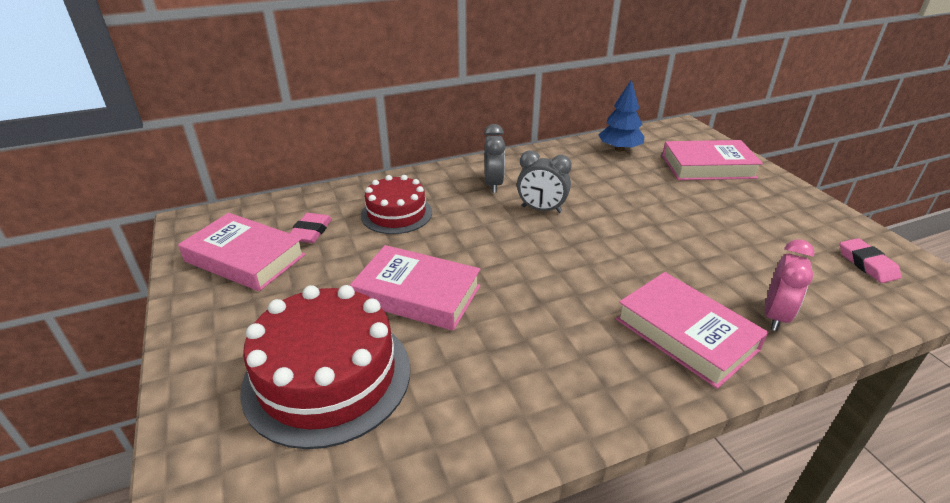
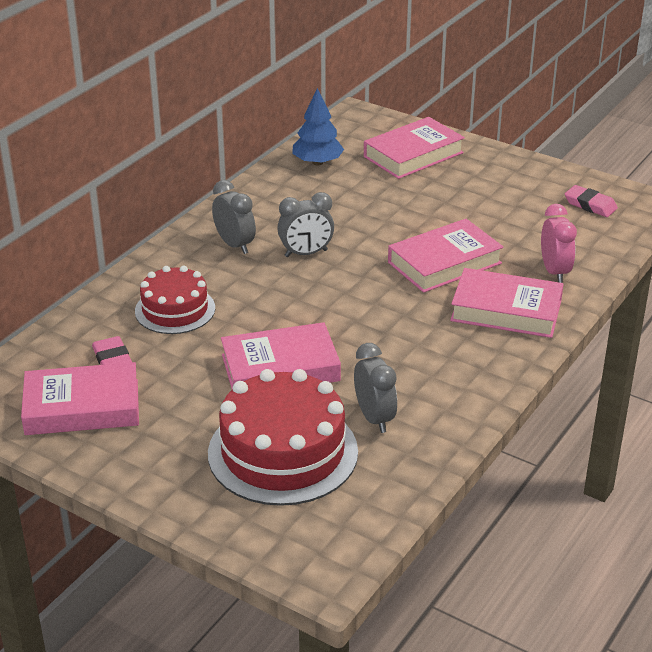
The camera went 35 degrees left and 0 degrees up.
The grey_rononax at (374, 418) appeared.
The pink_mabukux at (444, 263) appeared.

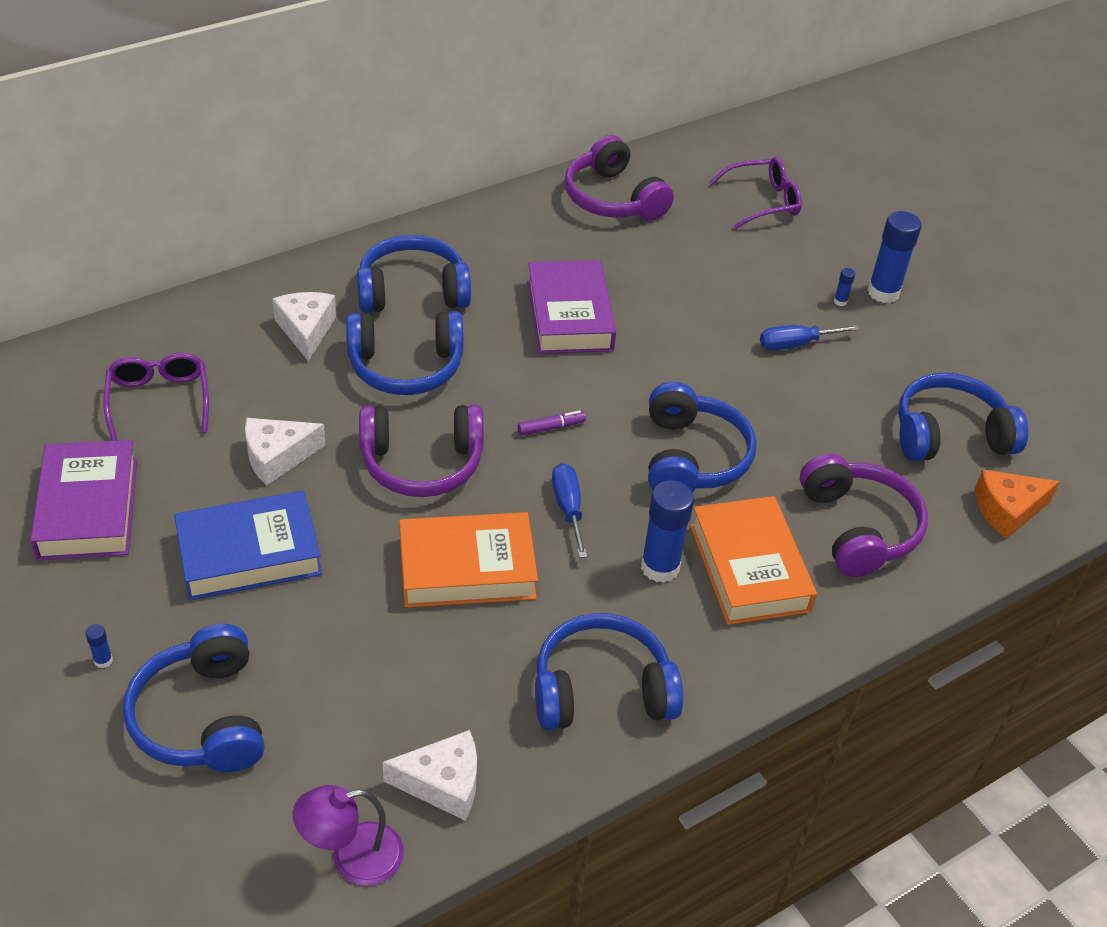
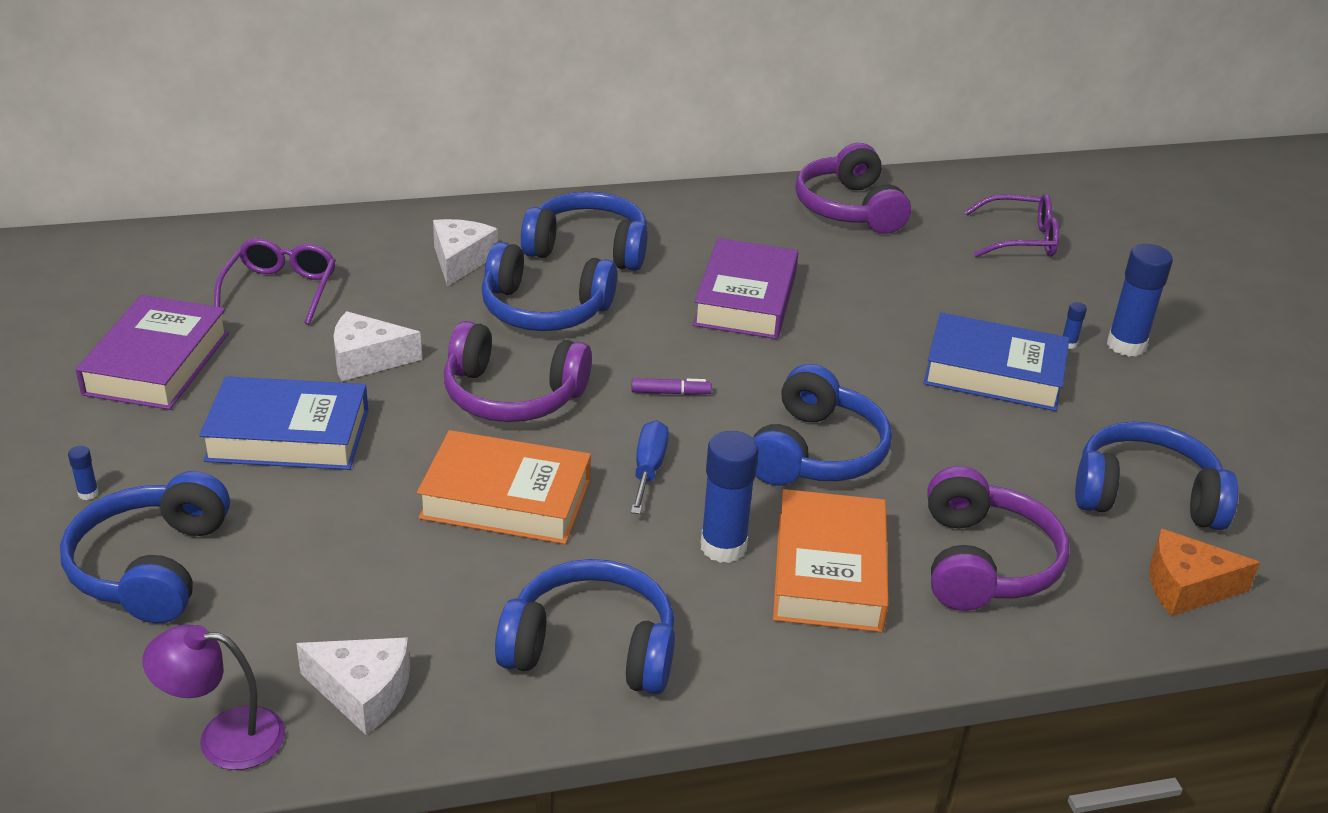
The camera went 20 degrees right and 10 degrees down.
The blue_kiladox at (795, 344) was replaced by the blue_mabukux at (994, 373).

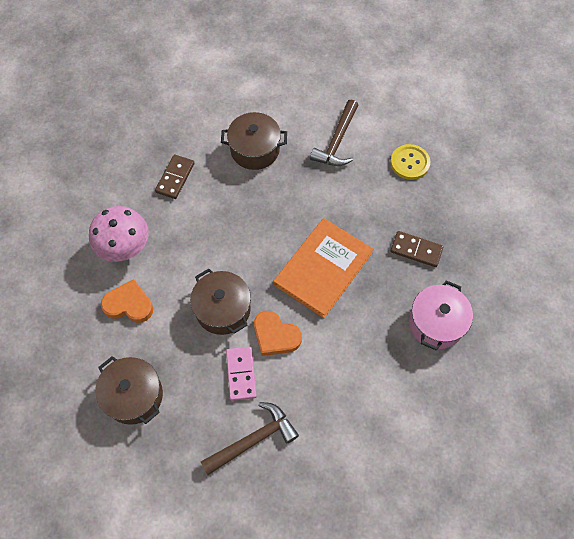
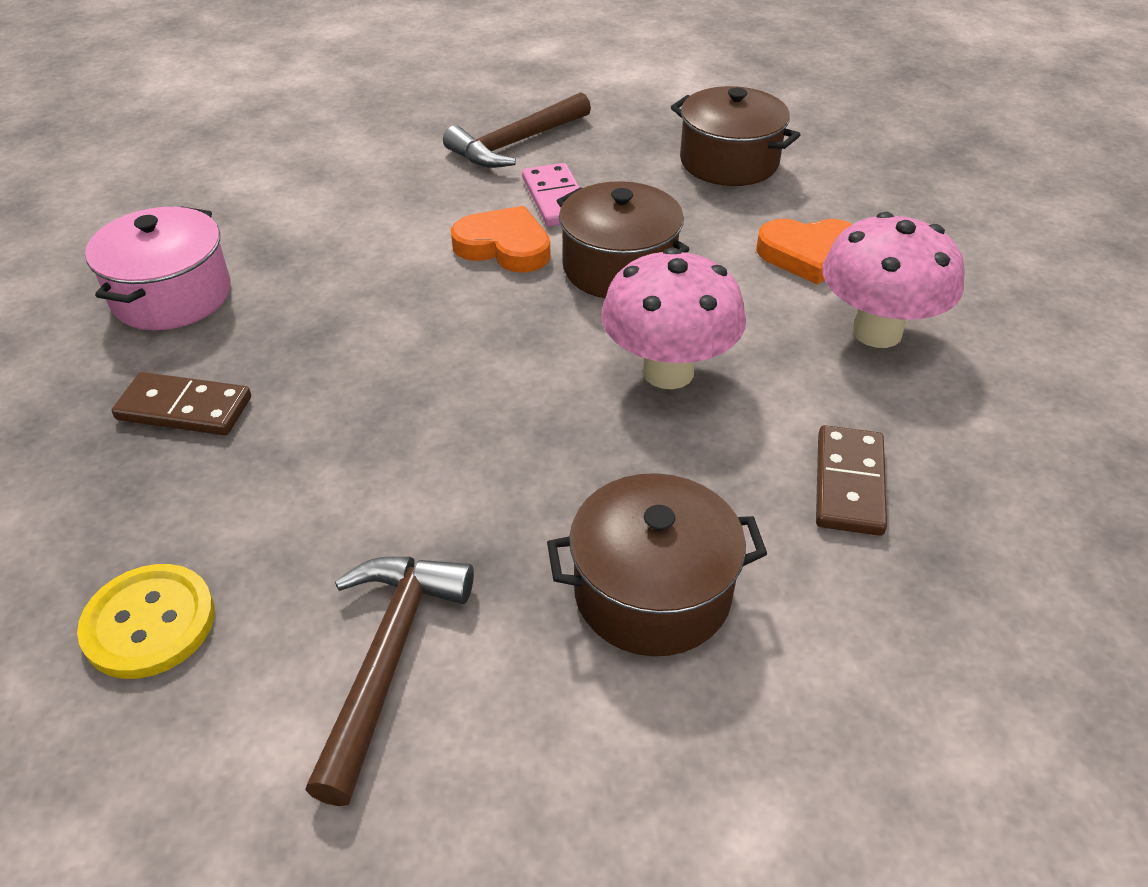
The camera went 170 degrees right and 20 degrees down.
The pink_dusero at (668, 371) appeared.
The orange_mabukux at (323, 269) disappeared.

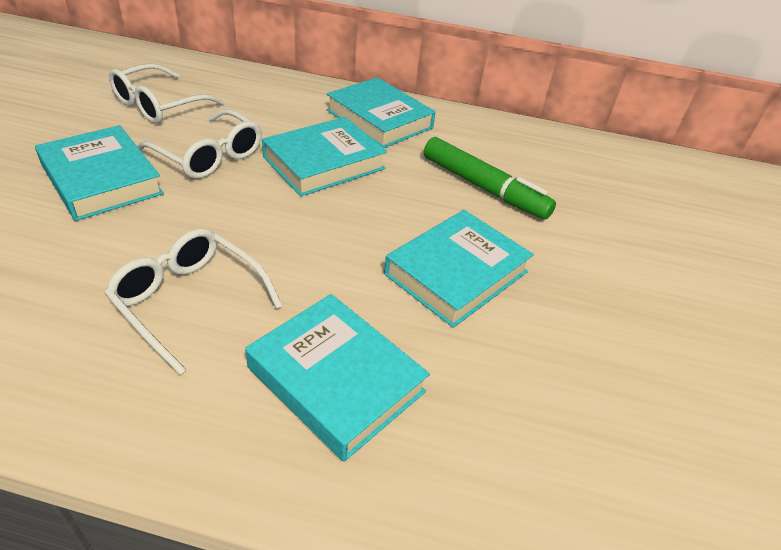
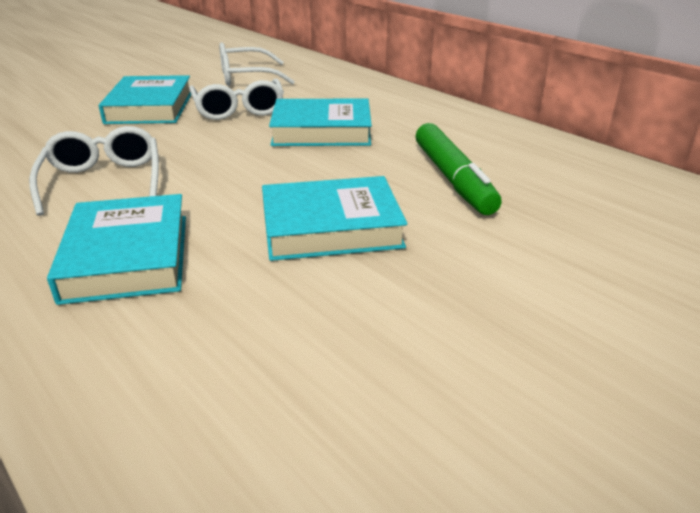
The camera went 40 degrees right and 10 degrees down.
The turquoise_mabukux at (379, 119) disappeared.

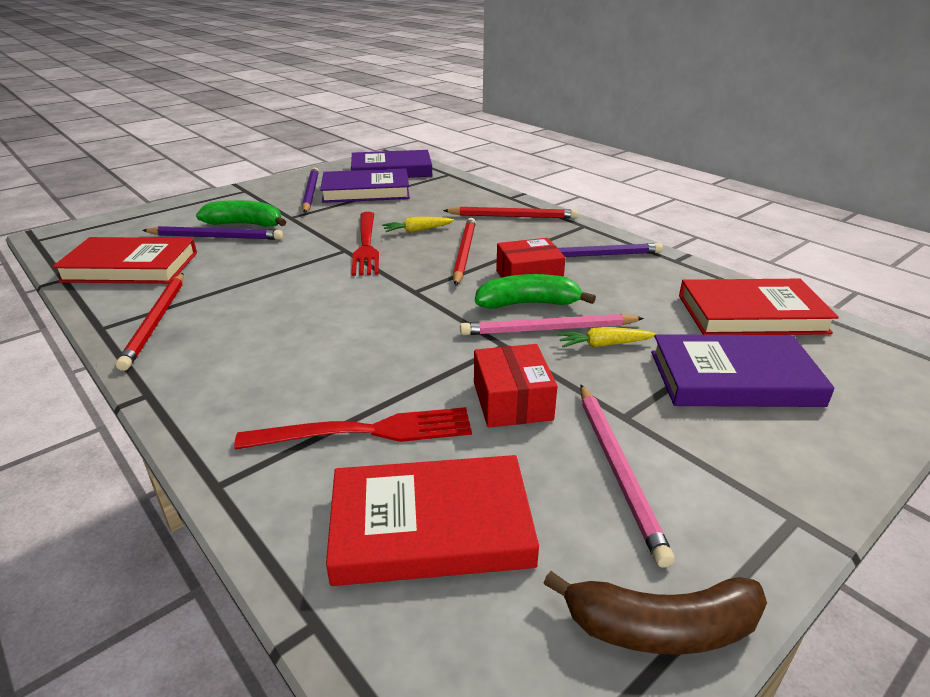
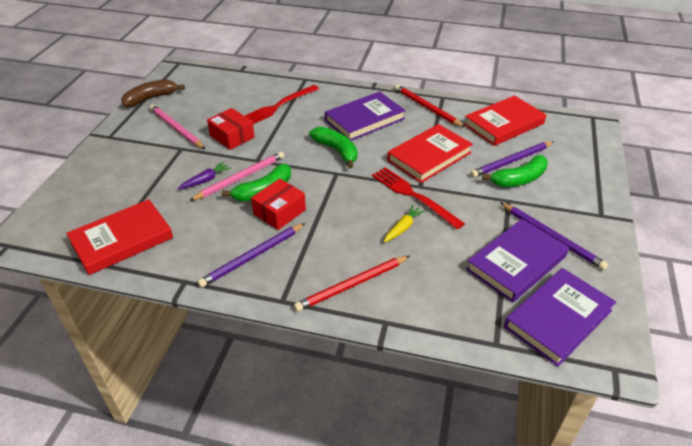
The camera went 145 degrees right and 10 degrees up.
The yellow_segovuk at (604, 344) became the purple_segovuk at (205, 180).
The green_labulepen at (337, 151) appeared.
The purple_mabukux moved from (733, 378) to (364, 120).
The red_mabukux moved from (431, 526) to (429, 156).
The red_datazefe at (464, 253) disappeared.

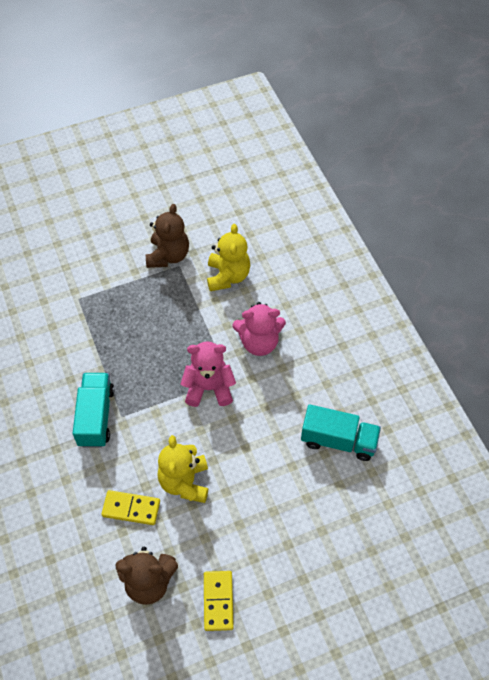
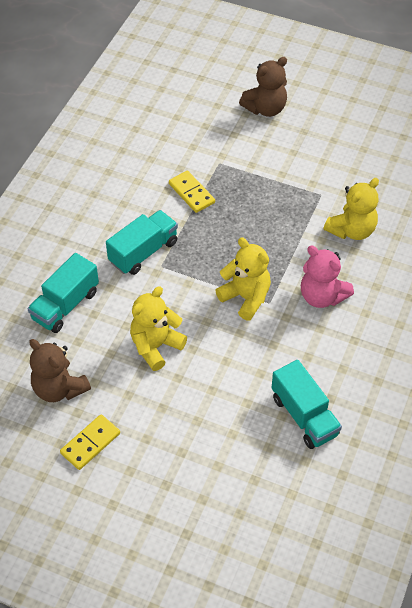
The camera went 45 degrees right and 5 degrees down.
The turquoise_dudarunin at (65, 305) appeared.
The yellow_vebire moved from (131, 508) to (191, 193).
The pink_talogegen at (209, 388) became the yellow_talogegen at (246, 297).
The brown_talogegen moved from (168, 256) to (265, 109).

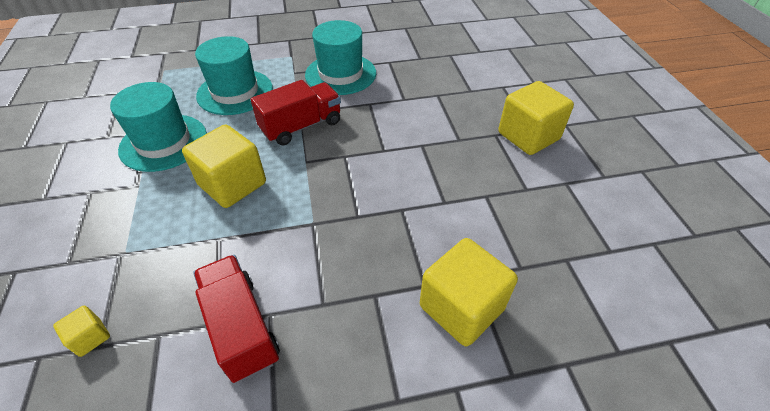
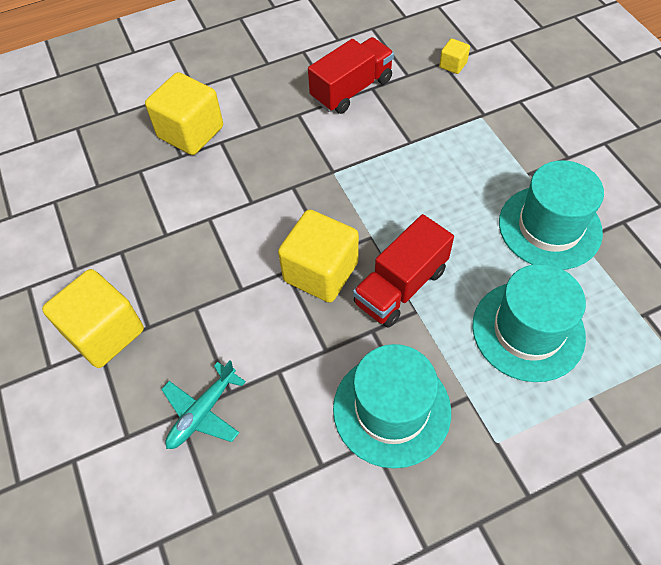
The camera went 170 degrees right and 10 degrees up.
The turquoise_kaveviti at (202, 412) appeared.
The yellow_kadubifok moved from (232, 184) to (320, 272).
The red_dudarunin at (241, 327) turned 90 degrees counterclockwise.

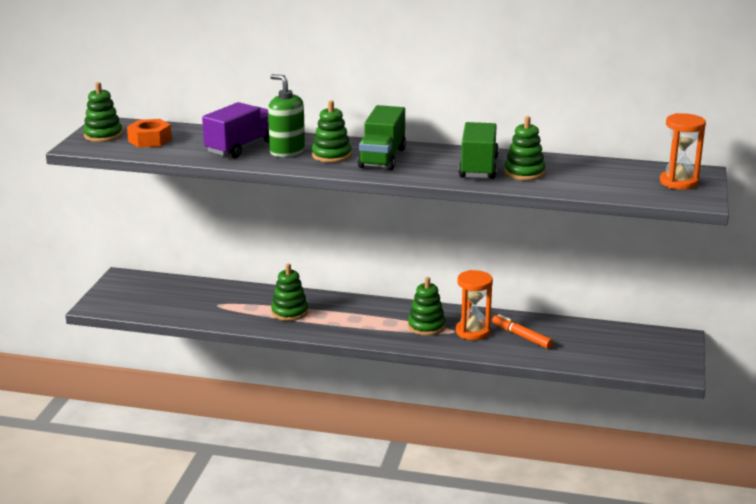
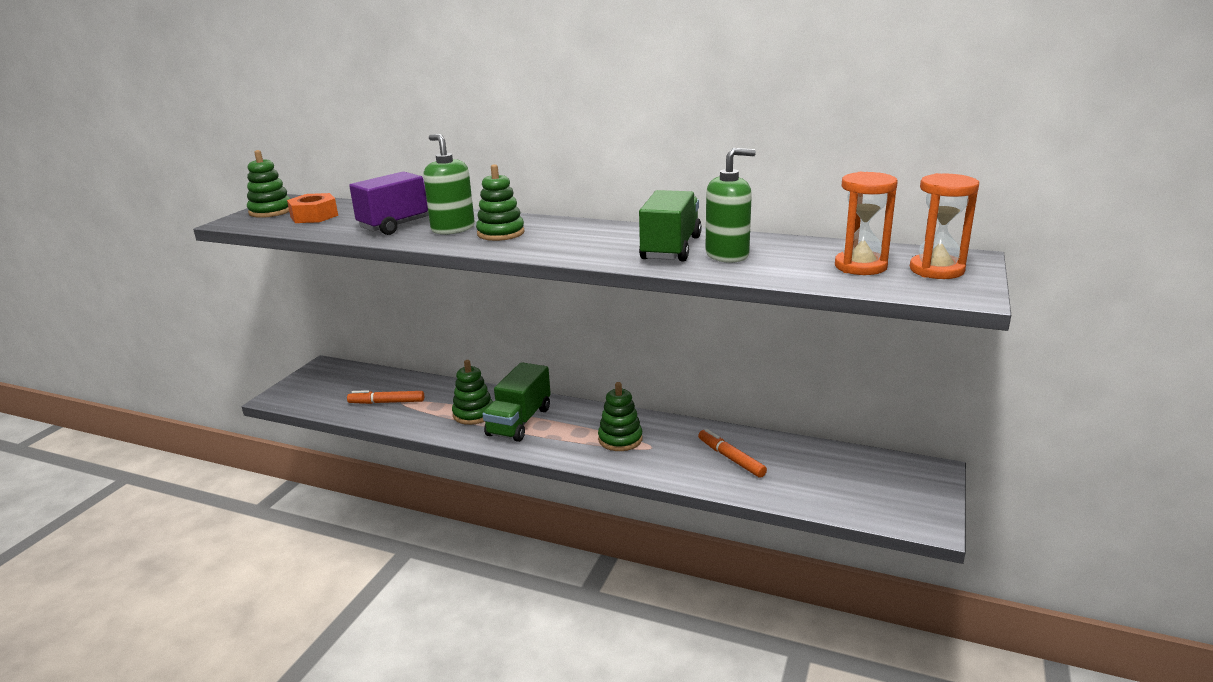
The camera went 10 degrees right and 0 degrees up.
The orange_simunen at (386, 402) appeared.
The green_dudarunin moved from (382, 158) to (519, 421).
The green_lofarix at (524, 173) was replaced by the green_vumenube at (727, 255).
The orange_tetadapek moved from (473, 332) to (860, 266).

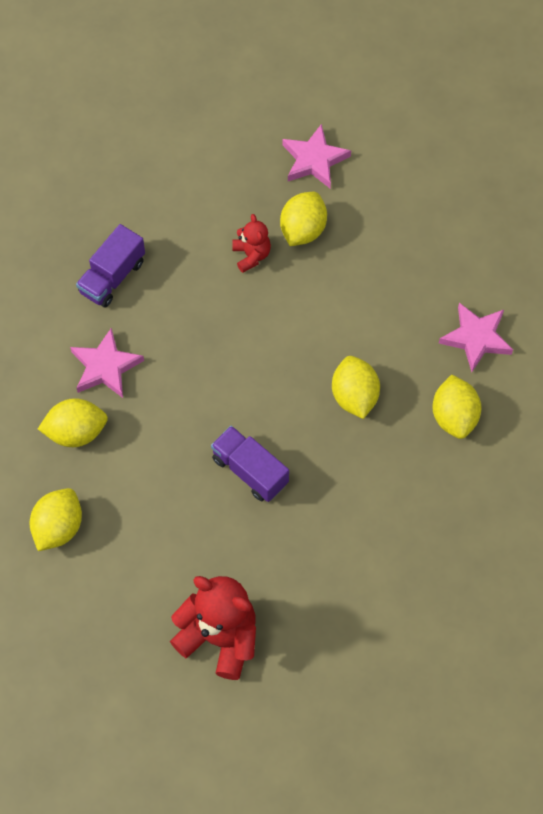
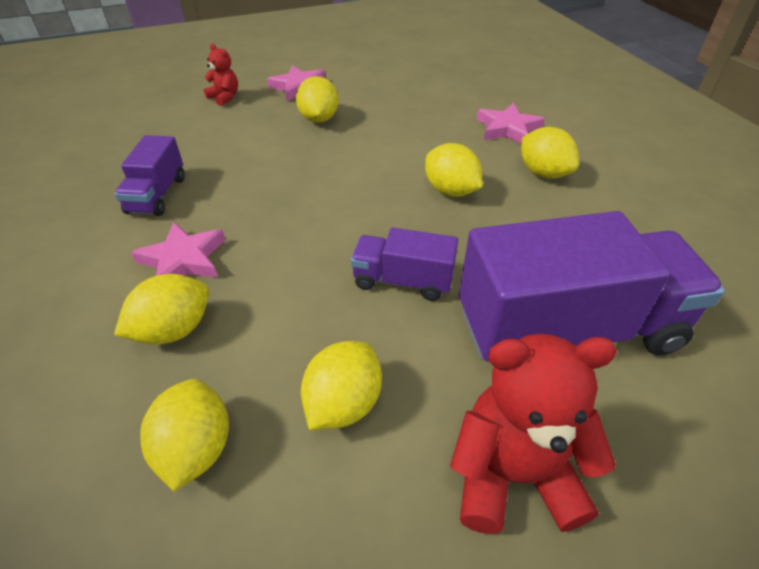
The camera went 30 degrees left and 20 degrees down.
The red_talogegen moved from (251, 255) to (224, 97).
The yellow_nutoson at (343, 404) appeared.
The purple_dudarunin at (567, 330) appeared.

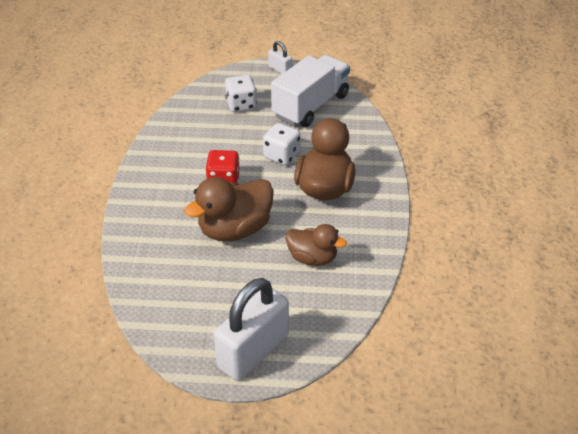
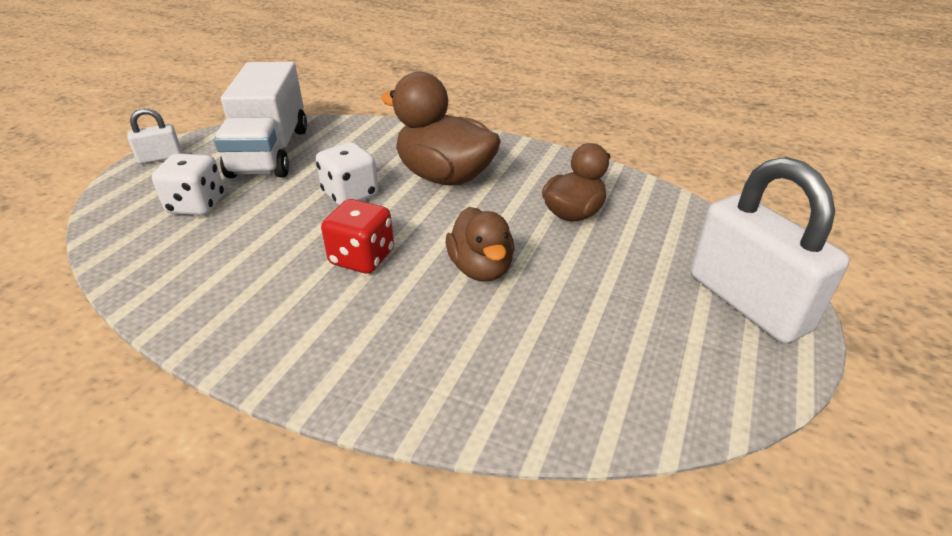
The camera went 70 degrees left and 5 degrees down.
The white_dudarunin at (311, 106) turned 150 degrees counterclockwise.
The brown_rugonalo at (235, 229) changed to 0.63 times the size.

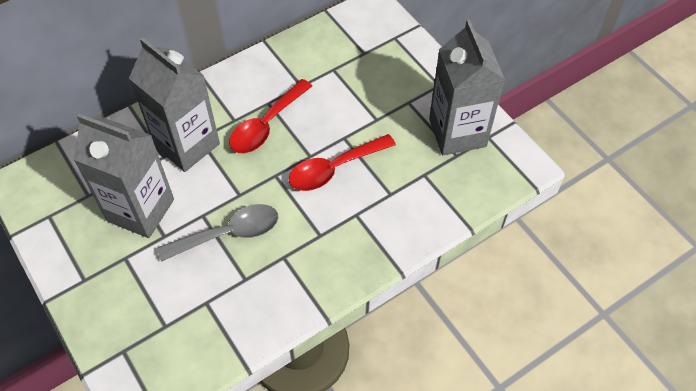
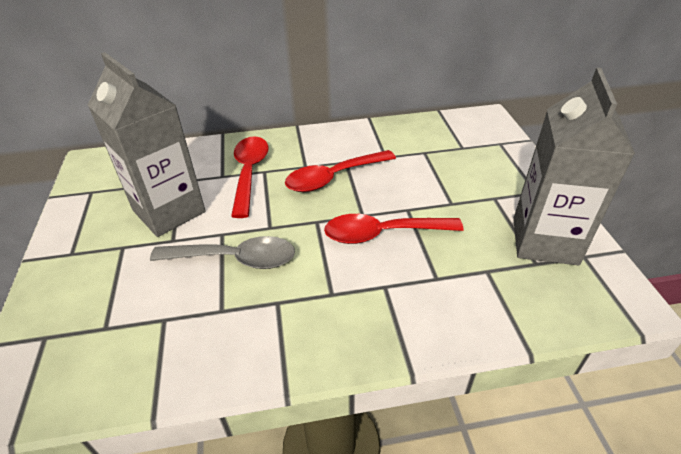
The camera went 25 degrees right and 15 degrees down.
The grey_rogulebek at (187, 145) was replaced by the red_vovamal at (249, 173).

